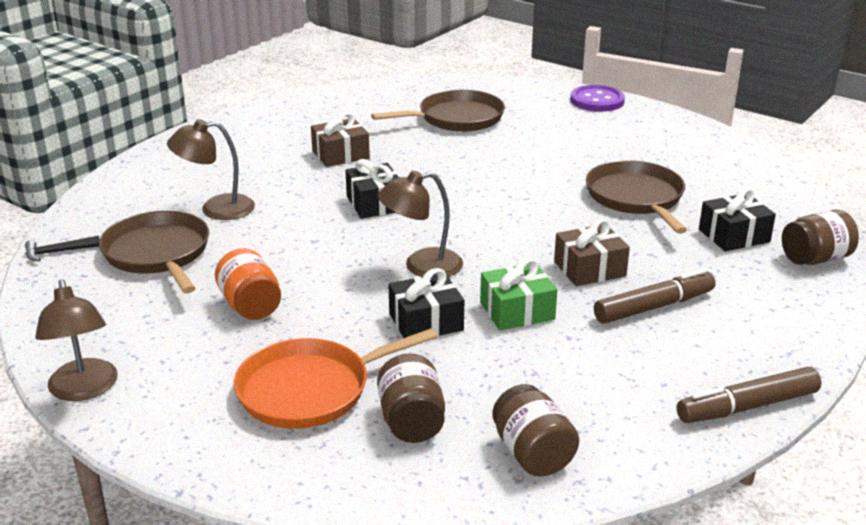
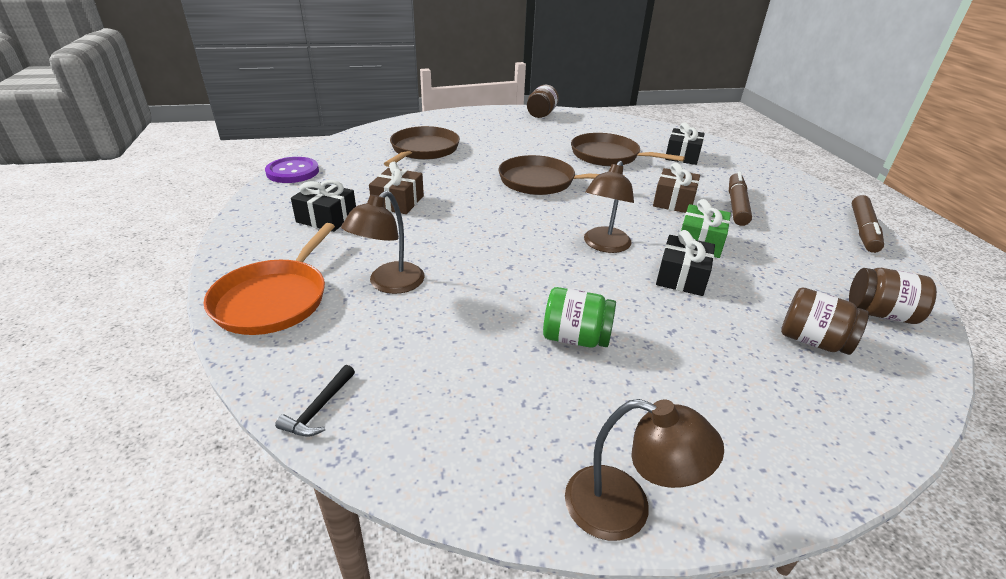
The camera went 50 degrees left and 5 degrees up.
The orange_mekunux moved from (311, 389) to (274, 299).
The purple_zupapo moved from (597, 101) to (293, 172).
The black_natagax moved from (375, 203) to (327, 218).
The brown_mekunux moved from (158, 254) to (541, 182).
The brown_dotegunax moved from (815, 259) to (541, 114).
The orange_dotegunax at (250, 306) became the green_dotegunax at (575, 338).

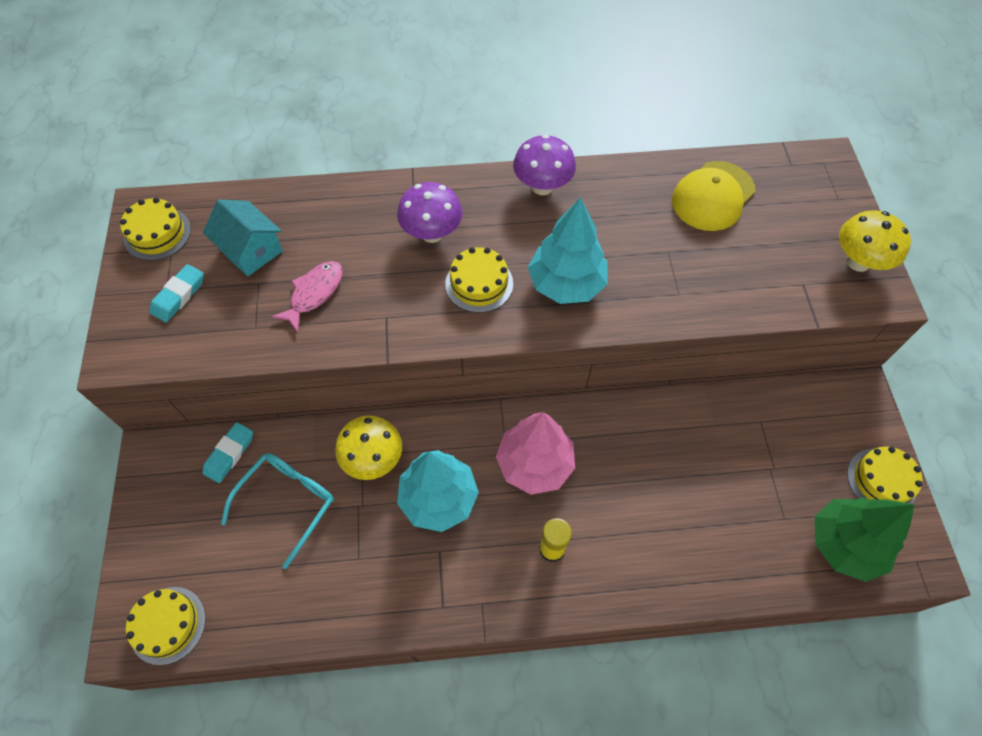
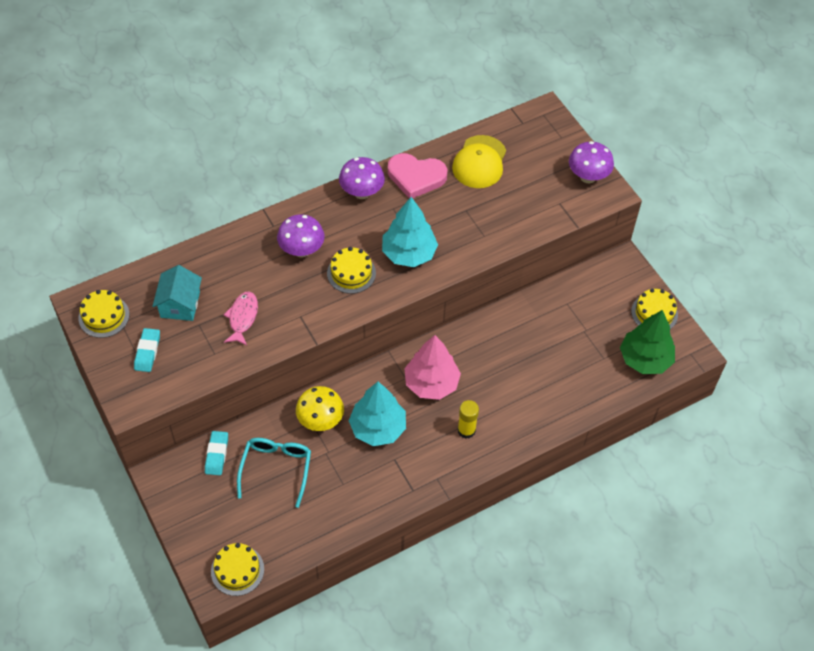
The camera went 25 degrees left and 5 degrees down.
The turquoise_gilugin at (251, 250) turned 75 degrees clockwise.
The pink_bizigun at (416, 177) appeared.
The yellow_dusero at (858, 262) became the purple_dusero at (588, 177).

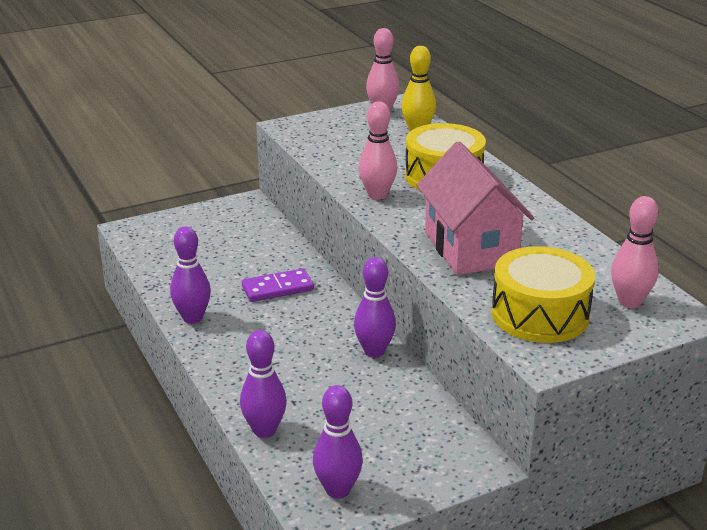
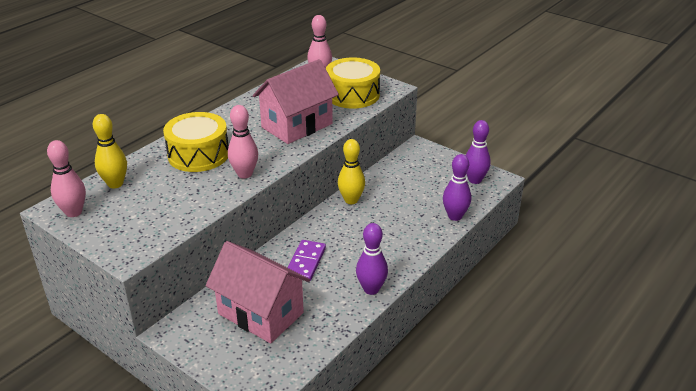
The camera went 115 degrees left and 5 degrees up.
The pink_gilugin at (260, 313) appeared.
The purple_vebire at (277, 288) turned 60 degrees clockwise.
The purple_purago at (374, 351) became the yellow_purago at (351, 200).

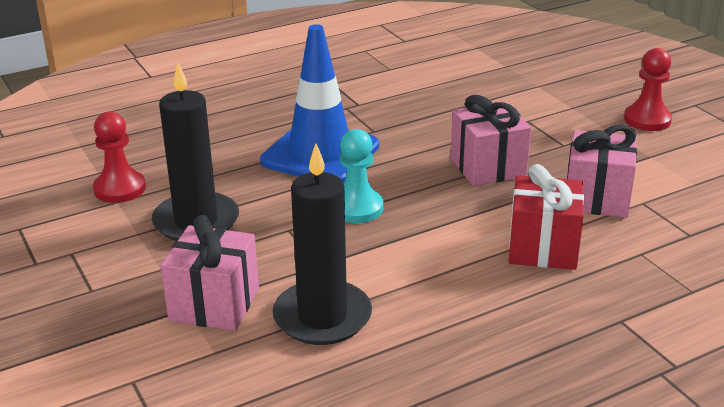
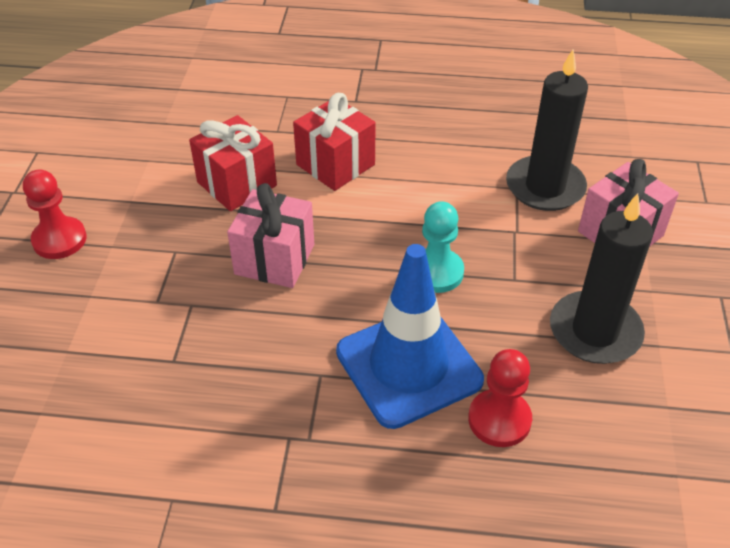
The camera went 145 degrees left and 15 degrees up.
The pink_natagax at (596, 198) became the red_natagax at (237, 184).
The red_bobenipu moved from (120, 189) to (499, 420).

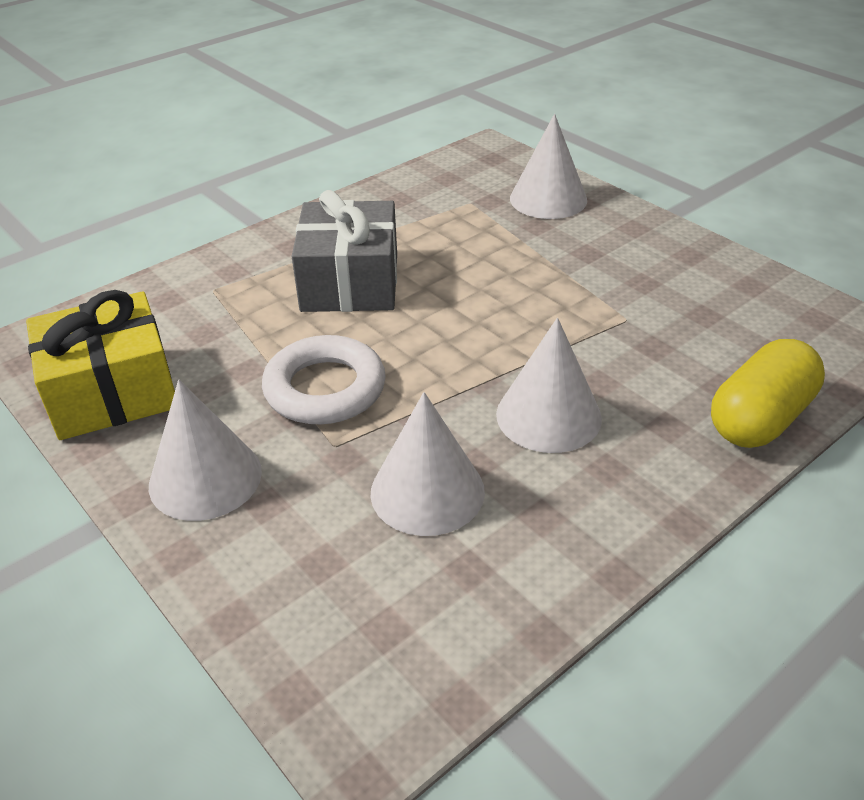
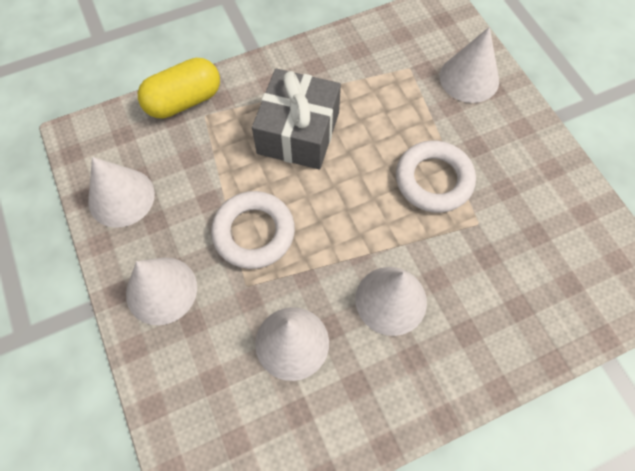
The camera went 15 degrees right and 25 degrees up.
The yellow_natagax at (112, 392) was replaced by the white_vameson at (121, 197).
The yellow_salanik moved from (760, 418) to (184, 101).
The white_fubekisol at (433, 180) appeared.

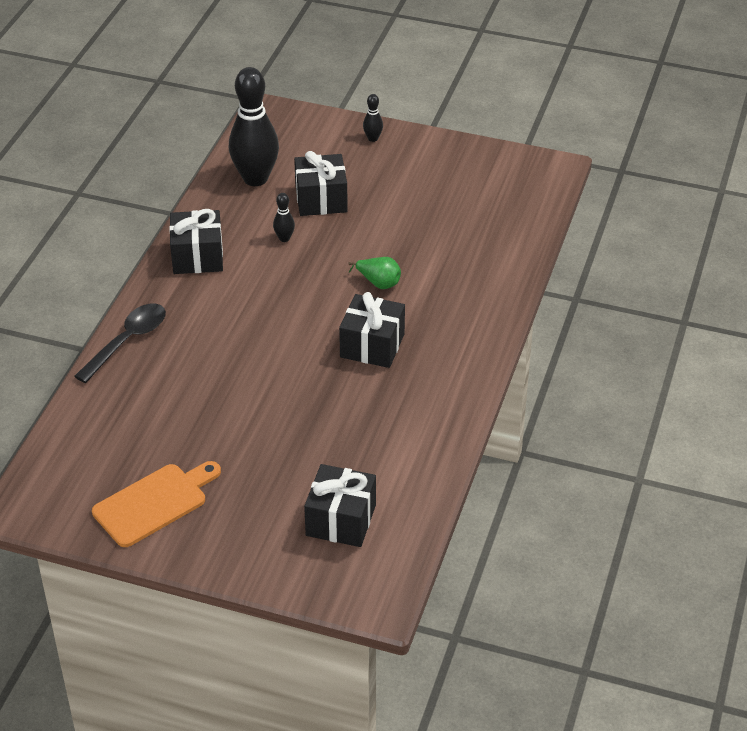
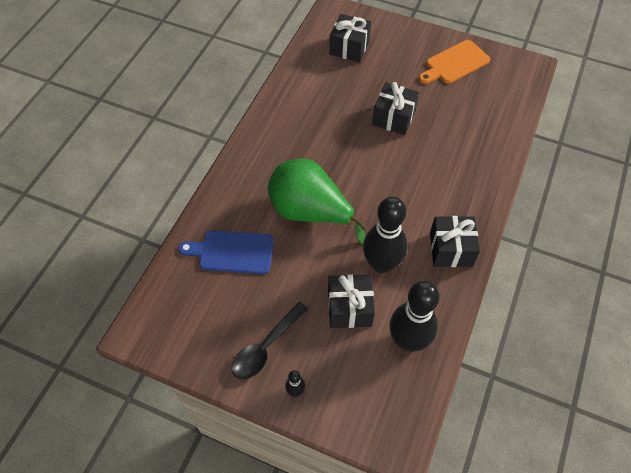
The camera went 175 degrees left and 15 degrees up.
The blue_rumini at (232, 252) appeared.
The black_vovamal moved from (127, 341) to (266, 347).
The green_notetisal at (378, 283) changed to 2.47 times the size.
The black_purago at (284, 238) changed to 2.39 times the size.
The black_natagax moved from (372, 345) to (393, 118).

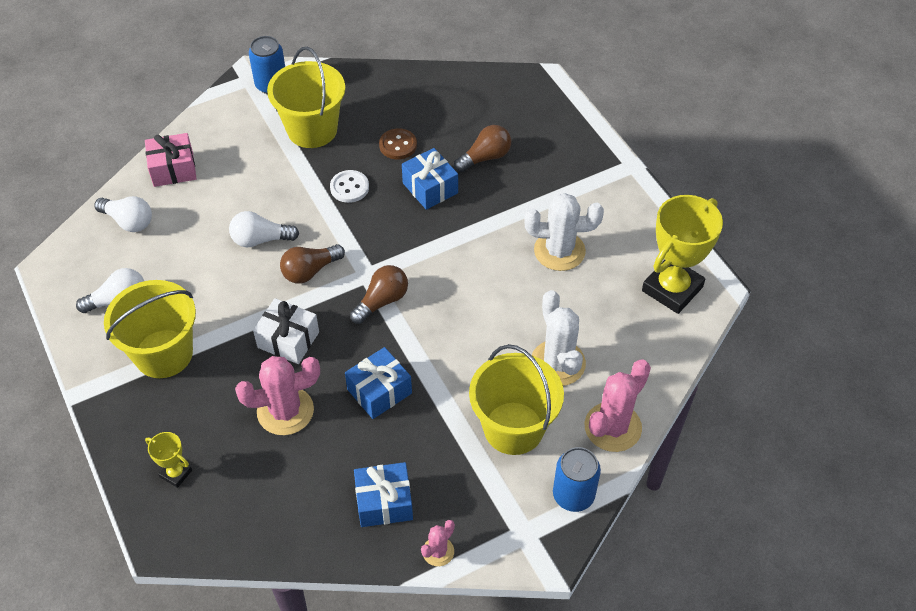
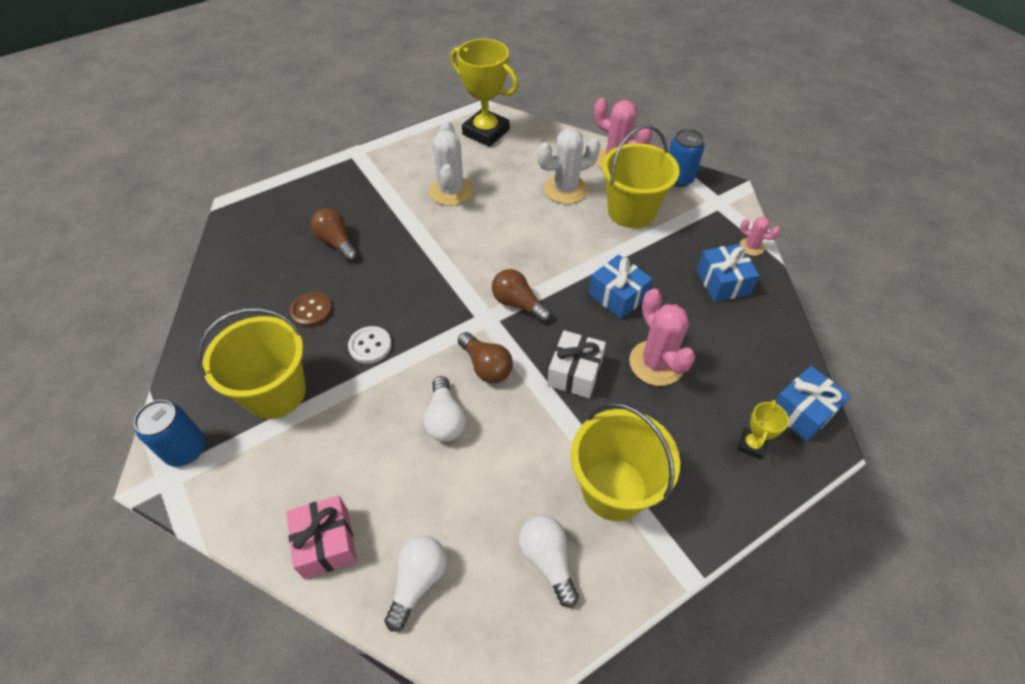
The camera went 95 degrees left and 0 degrees up.
The blue_natagax moved from (430, 188) to (802, 411).

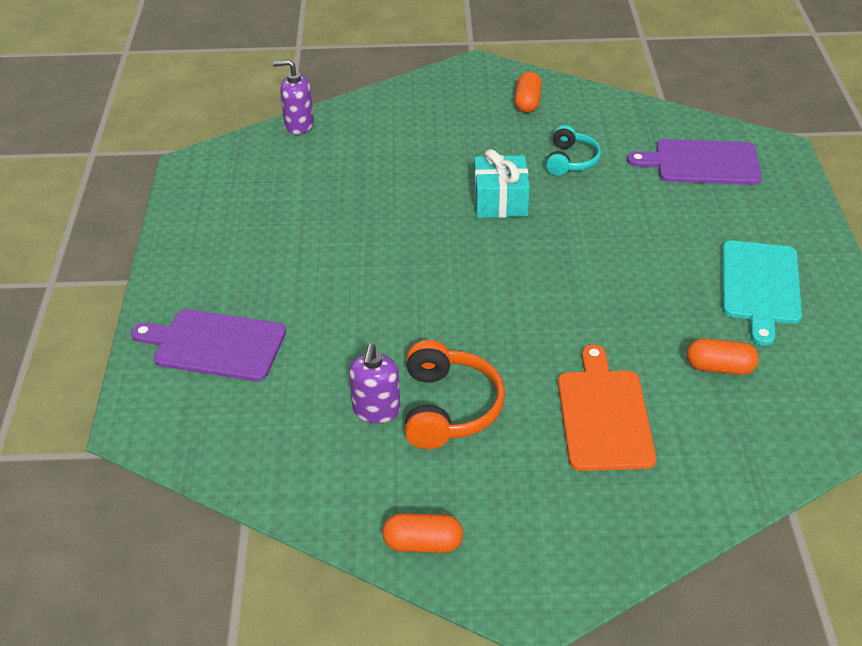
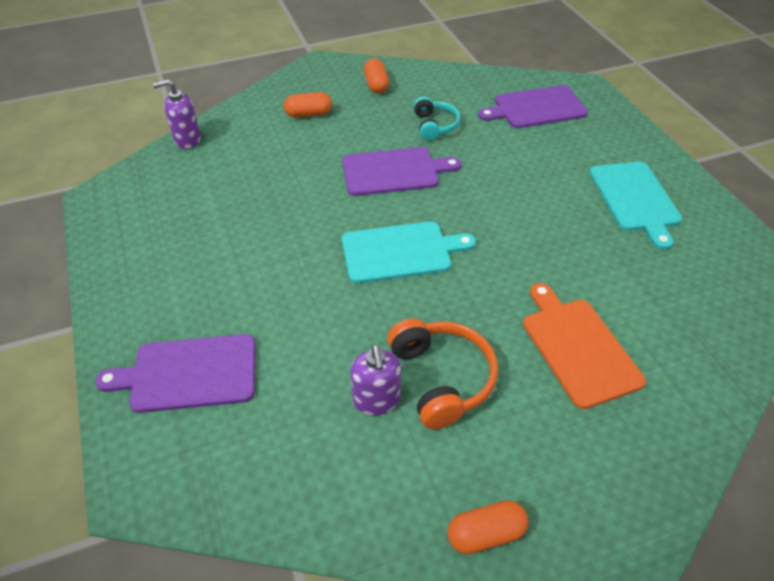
The camera went 20 degrees left and 5 degrees up.
The orange_salanik moved from (719, 367) to (309, 114).
The turquoise_natagax at (500, 201) was replaced by the purple_rumini at (394, 172).
The turquoise_rumini at (400, 252) appeared.

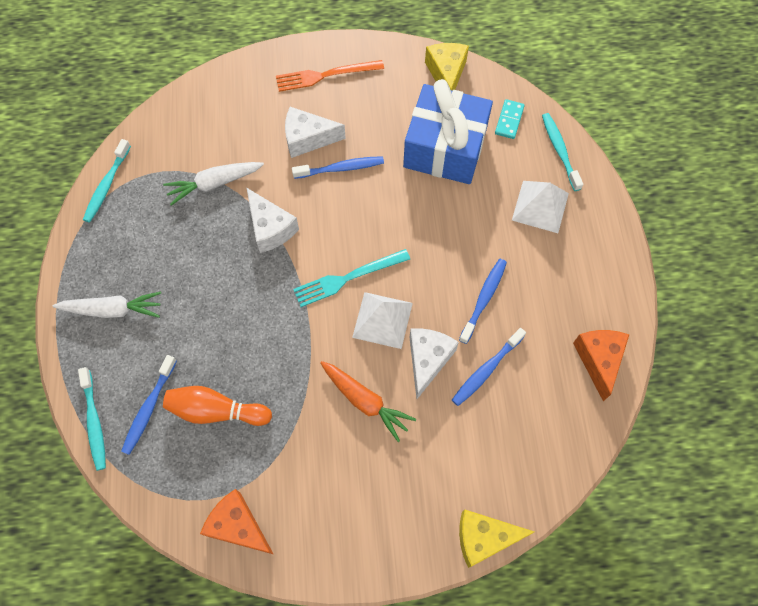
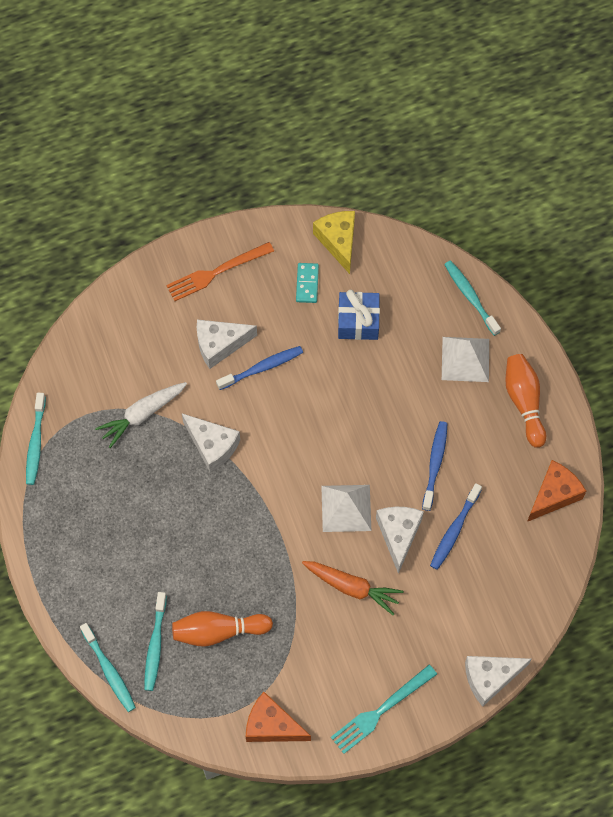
The camera went 15 degrees left and 0 degrees up.
The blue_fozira at (149, 408) became the turquoise_fozira at (155, 645).
The turquoise_vebire moved from (509, 120) to (307, 284).
The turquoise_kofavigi moved from (348, 278) to (381, 710).
The blue_natagax at (445, 148) changed to 0.57 times the size.
The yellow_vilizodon at (484, 538) became the white_vilizodon at (490, 678).
The orange_purago at (524, 402) appeared.
The orange_vilizodon at (598, 360) turned 60 degrees clockwise.
The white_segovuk at (113, 310) disappeared.

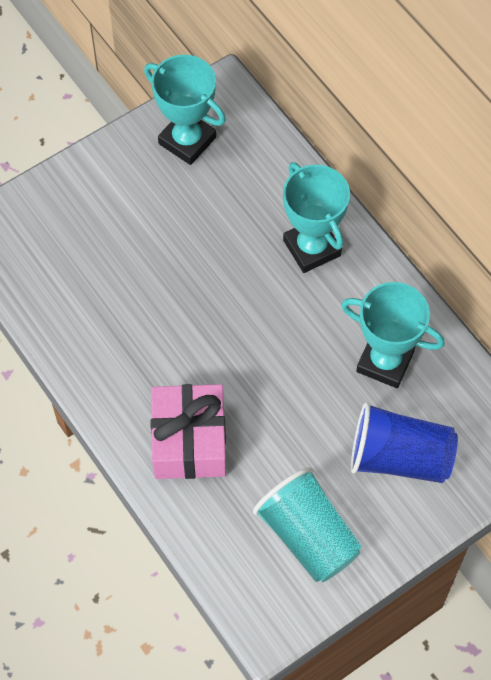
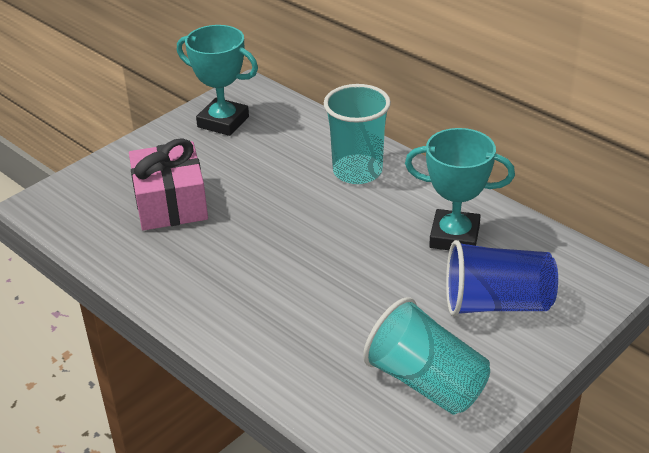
The camera went 10 degrees left and 25 degrees down.
The pink_natagax moved from (189, 441) to (171, 203).
The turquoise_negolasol at (311, 248) was replaced by the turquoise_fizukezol at (357, 171).

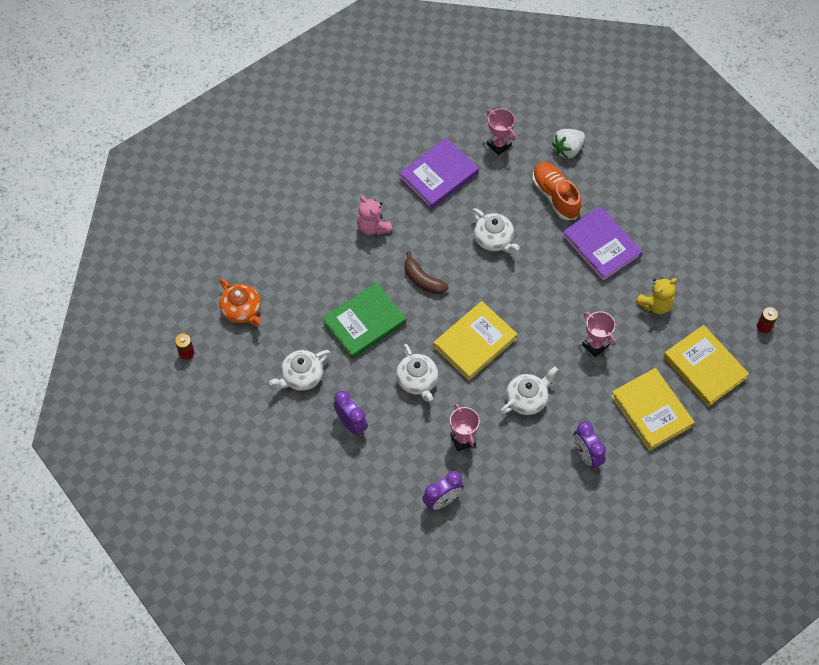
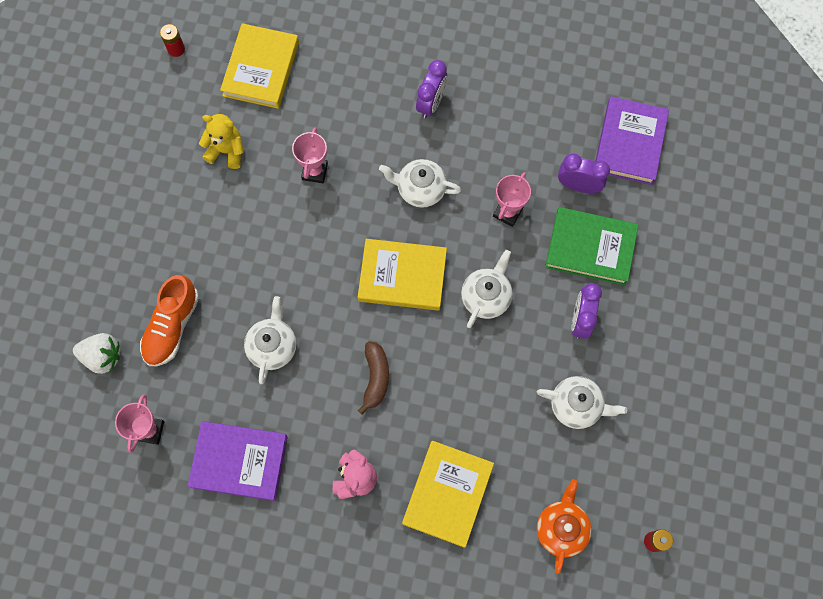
The camera went 130 degrees left and 10 degrees up.
The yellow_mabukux moved from (651, 411) to (448, 494).
The green_mabukux moved from (364, 323) to (590, 248).
The purple_mabukux moved from (600, 246) to (630, 143).

